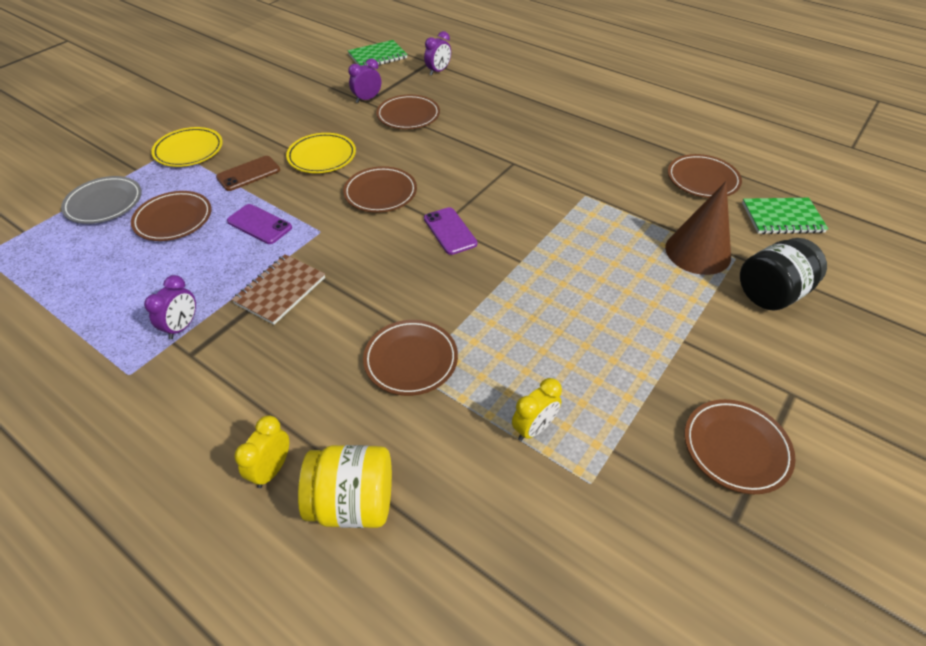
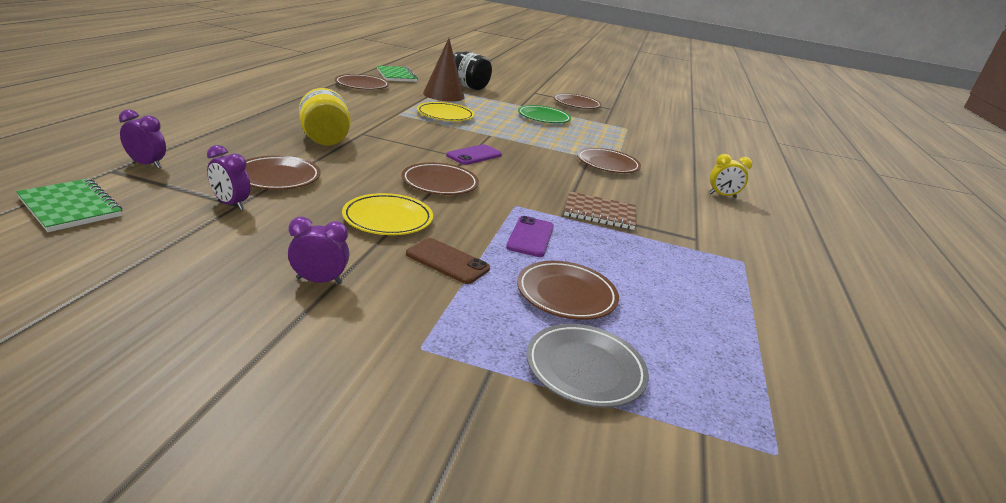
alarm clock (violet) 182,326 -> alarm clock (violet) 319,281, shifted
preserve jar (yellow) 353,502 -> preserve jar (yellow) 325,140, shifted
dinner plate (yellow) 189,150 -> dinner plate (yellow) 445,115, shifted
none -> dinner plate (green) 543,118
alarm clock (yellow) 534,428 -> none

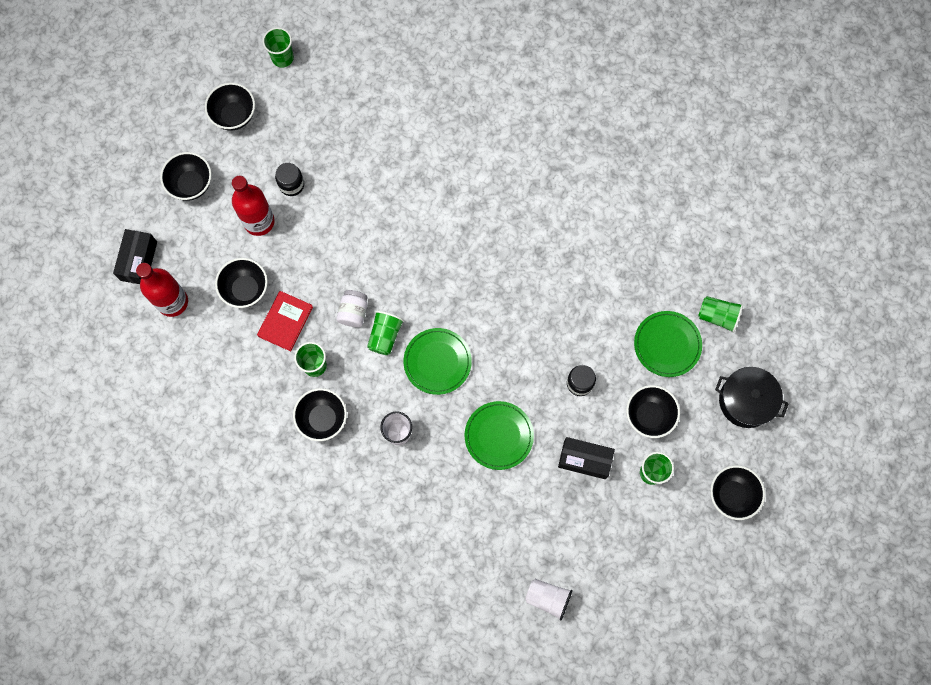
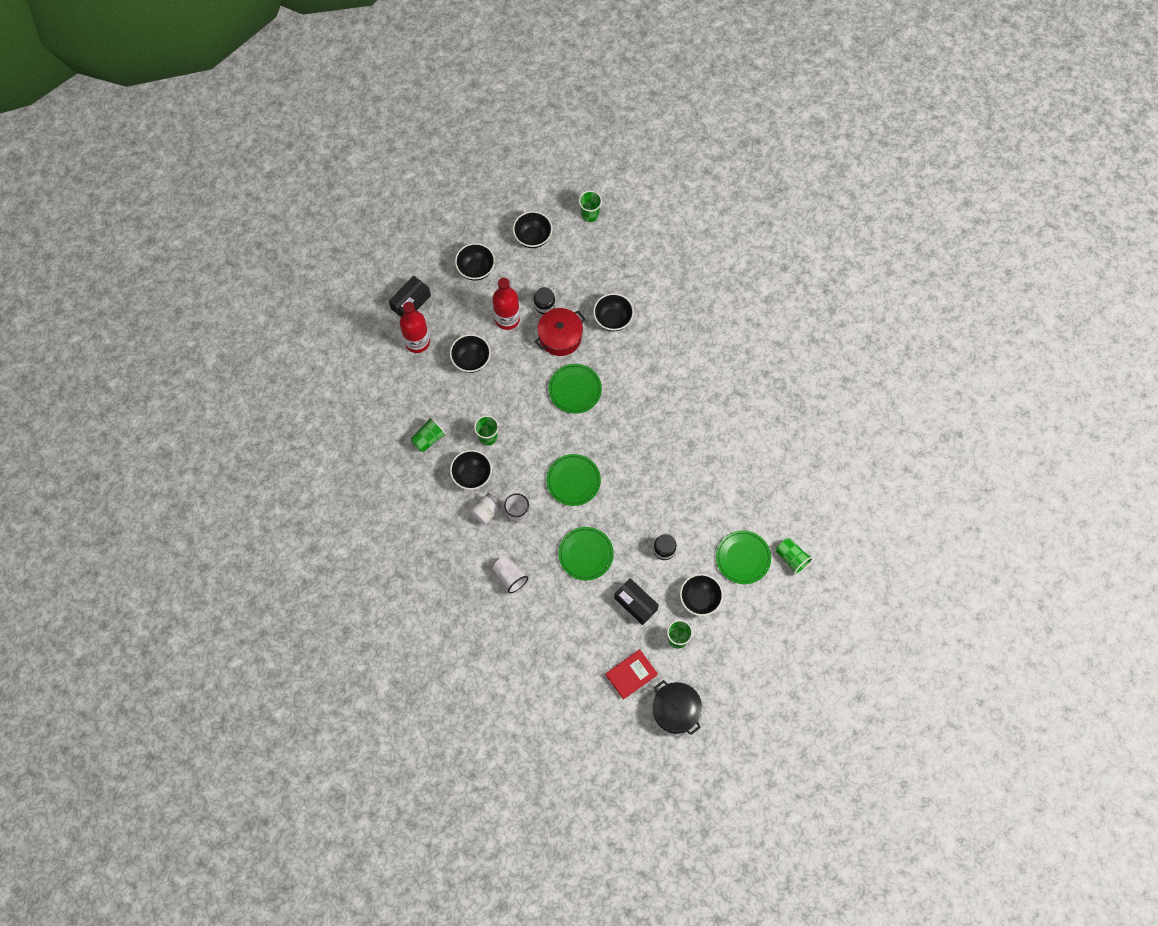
beaker (green) 385,336 -> beaker (green) 428,439, shifted
preserve jar (pure white) 353,312 -> preserve jar (pure white) 486,512, shifted
beaker (pure white) 548,598 -> beaker (pure white) 510,576, shifted
none -> stockpot (red) 560,337
none -> dinner plate (green) 575,389
bowl (ebony) 731,495 -> bowl (ebony) 613,319, shifted
book (red) 285,322 -> book (red) 631,674, shifted
stockpot (ebony) 746,401 -> stockpot (ebony) 676,710, shifted

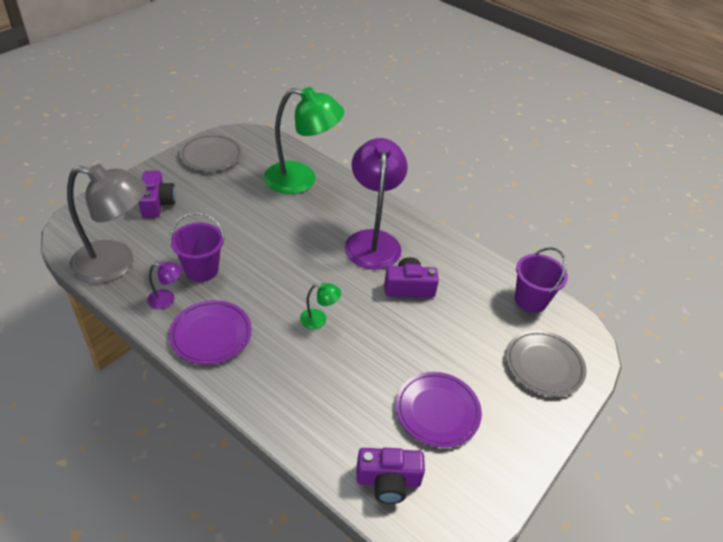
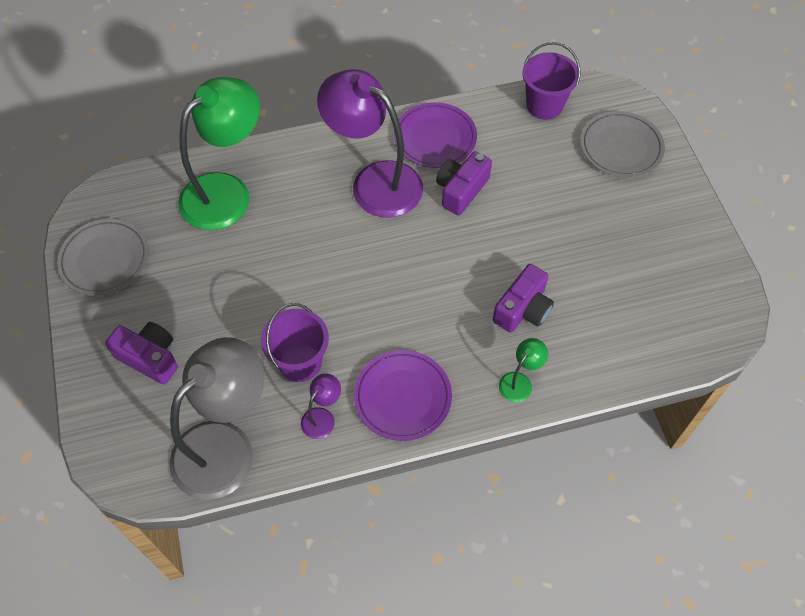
dinner plate (violet) 437,411 -> dinner plate (violet) 435,138, shifted
photo camera (violet) 388,481 -> photo camera (violet) 523,309, shifted
lamp (green) 319,320 -> lamp (green) 519,381, shifted

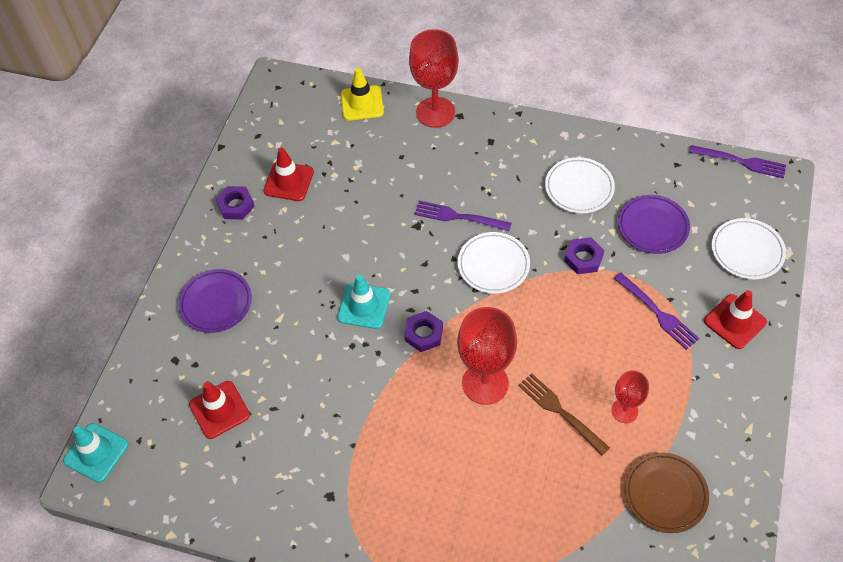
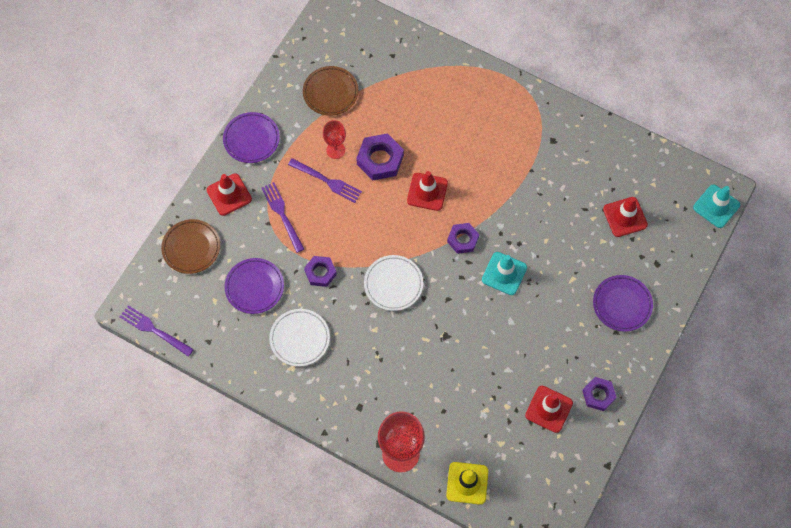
dinner plate (pure white) 747,251 -> dinner plate (brown) 191,248
none -> dinner plate (violet) 251,139
table fork (violet) 458,217 -> table fork (violet) 327,181, shifted
table fork (brown) 560,412 -> hex nut (violet) 380,159
chalice (red) 485,383 -> traffic cone (red) 427,192

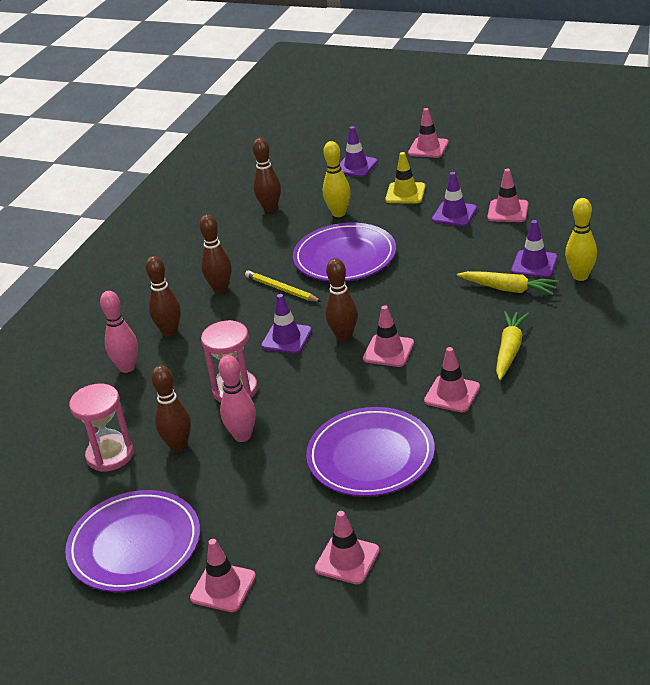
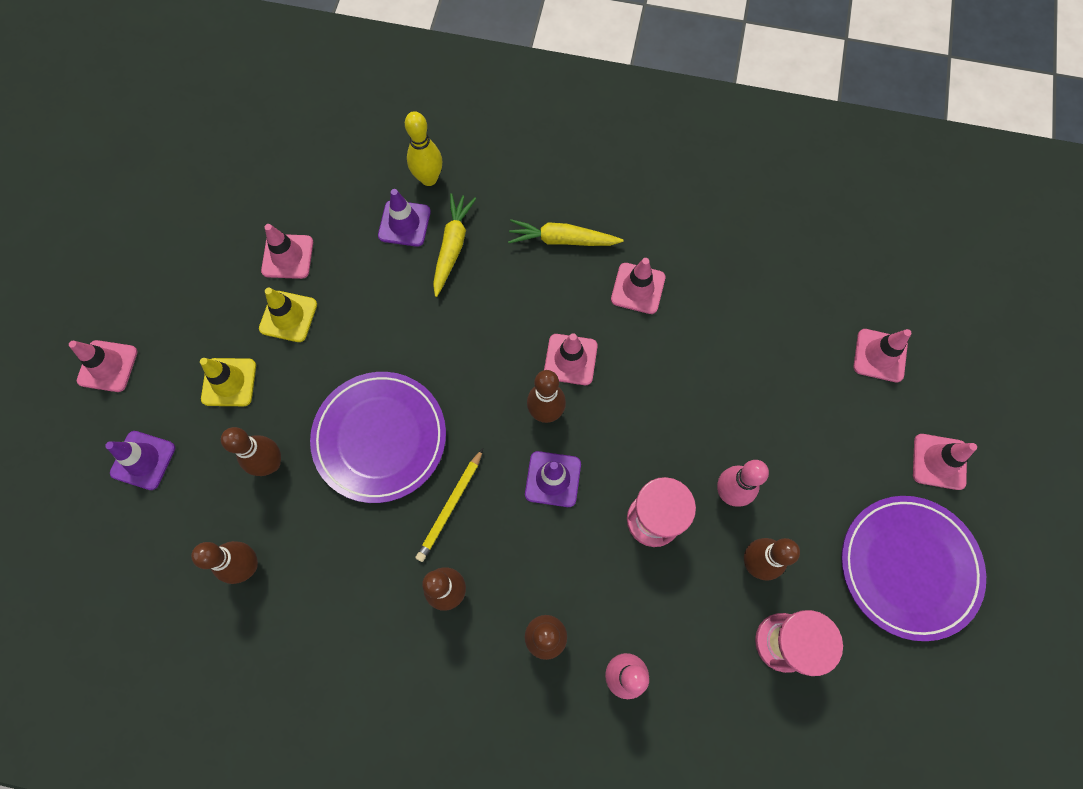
bowling pin (yellow) 339,213 -> bowling pin (brown) 271,463
traffic cone (violet) 454,214 -> traffic cone (yellow) 288,316
dinner plate (violet) 371,456 -> none

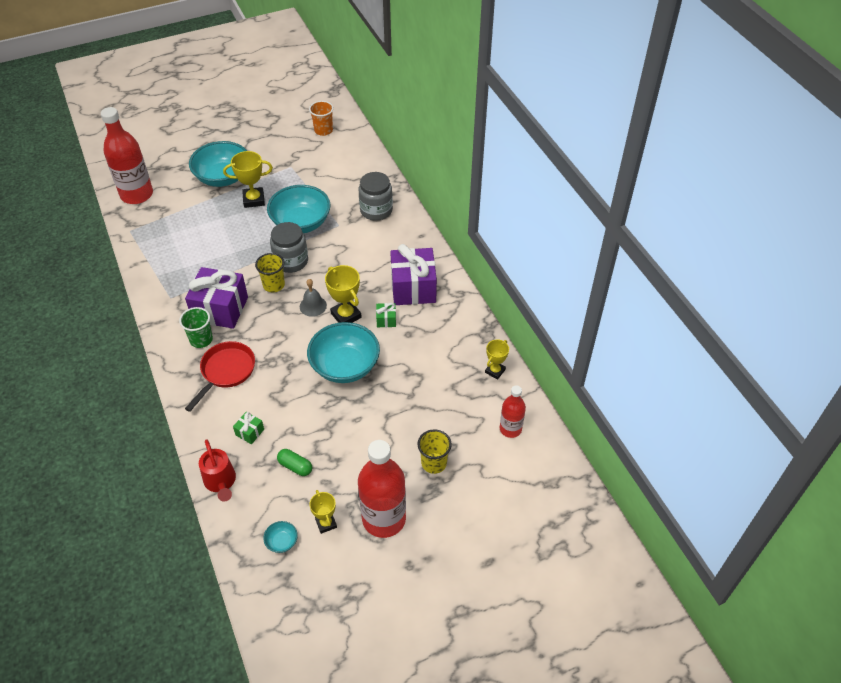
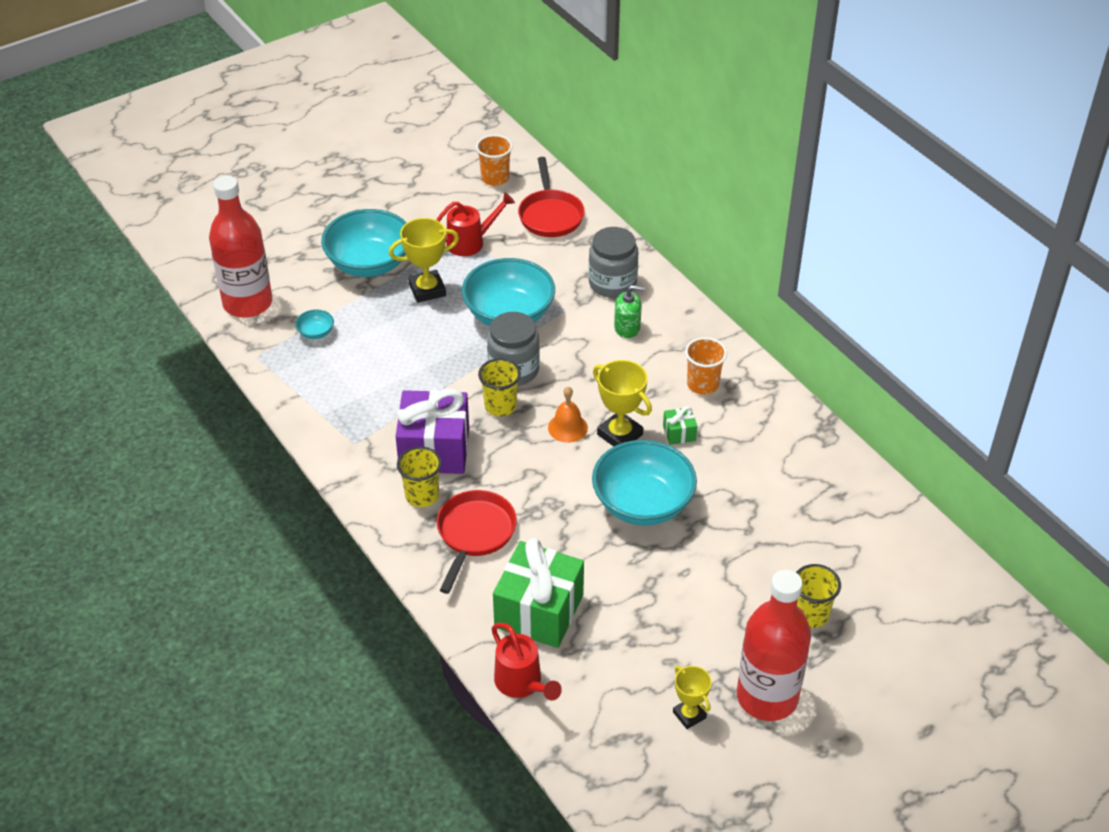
bowl (teal) 282,542 -> bowl (teal) 316,333, shifted
beaker (green) 201,340 -> beaker (yellow) 422,495
none -> watering can (red) 471,242
wrapped gift (green) 250,432 -> wrapped gift (green) 539,611, x2.33
none -> pan (red) 550,215
hand bell (grey) 313,306 -> hand bell (orange) 567,427
none -> soap dispenser (green) 627,328
wrapped gift (violet) 413,288 -> beaker (orange) 703,384
capsule (green) 295,466 -> none
prize cup (yellow) 495,371 -> none
bottle (red) 510,429 -> none

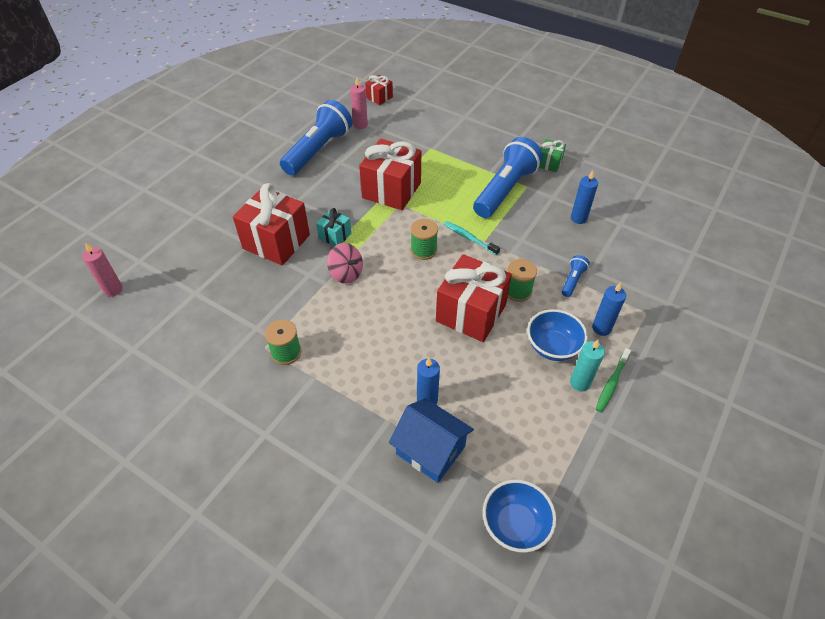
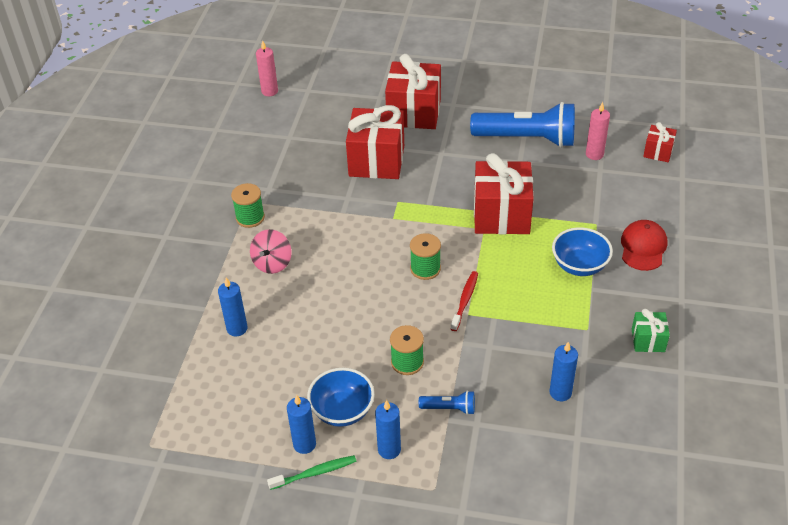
spinning top (rose-pink) 346,273 -> spinning top (rose-pink) 272,263, shifted
toothbrush (green) 611,383 -> toothbrush (green) 315,473, 150 degrees clockwise
candle (teal) 580,383 -> candle (blue) 304,444
wrapped gift (red) 471,313 -> wrapped gift (red) 414,112, shifted
toothbrush (teal) 469,238 -> toothbrush (red) 465,300
bowl (blue) 515,525 -> bowl (blue) 579,265, shifted
none -> cap (red) 643,247
wrapped gift (teal) 335,236 -> none
toy house (blue) 430,450 -> none
pocket torch (blue) 505,190 -> none

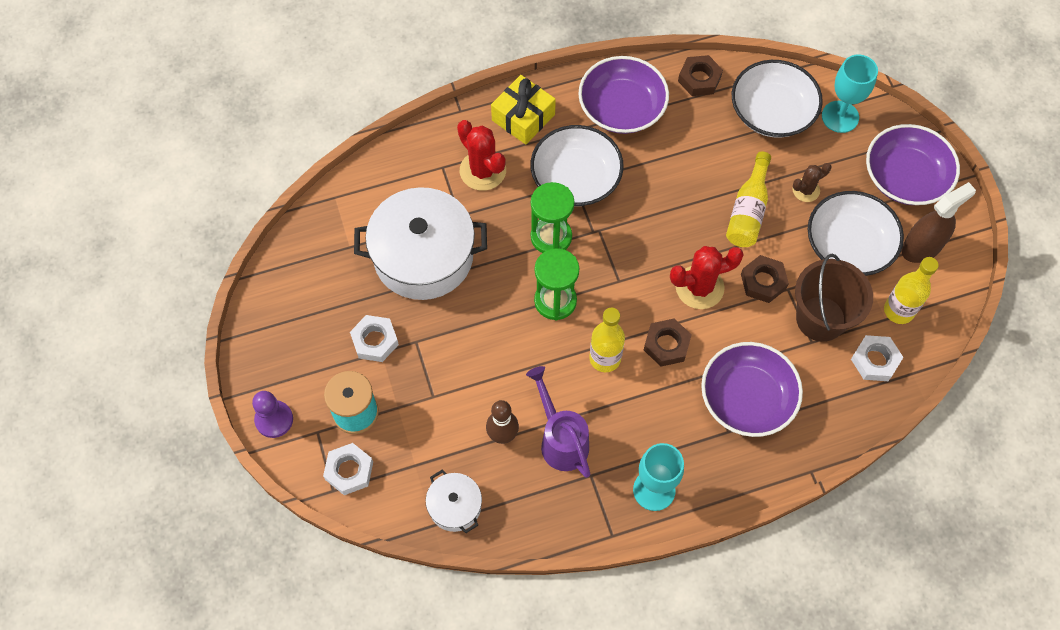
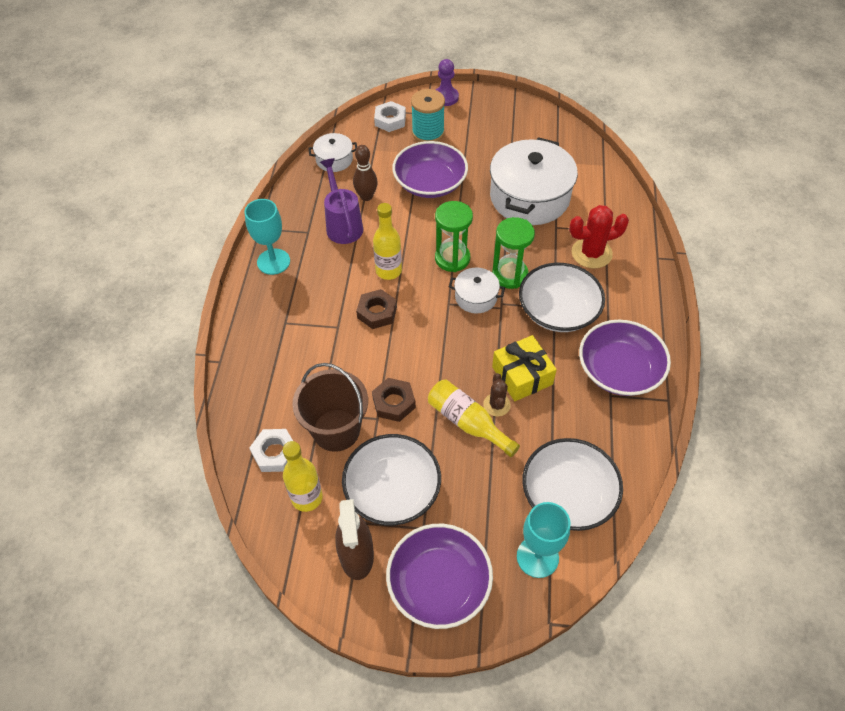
watering can (violet) 561,440 -> watering can (violet) 343,225, 105 degrees counterclockwise
bowl (violet) 747,398 -> bowl (violet) 430,183, shifted
none -> stockpot (pure white) 476,297
saguaro cactus (brown) 806,190 -> saguaro cactus (brown) 496,405, shifted
wrapped gift (yellow) 523,117 -> wrapped gift (yellow) 522,375, shifted
hex nut (pure white) 375,341 -> none
saguaro cactus (red) 699,287 -> none
hex nut (brown) 699,79 -> none

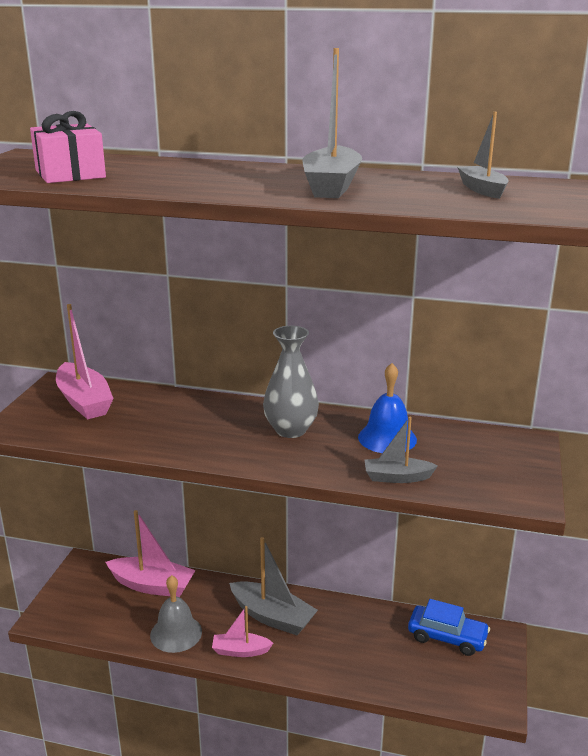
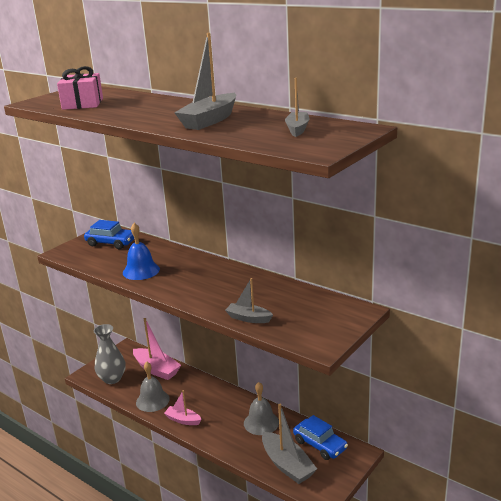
sailboat (rose-pink) 84,401 -> automobile (blue) 111,243
vase (grey) 290,430 -> vase (grey) 112,378, shifted
hand bell (blue) 387,438 -> hand bell (blue) 141,271, shifted
none -> hand bell (grey) 261,422
sailboat (grey) 272,617 -> sailboat (grey) 287,465, shifted

